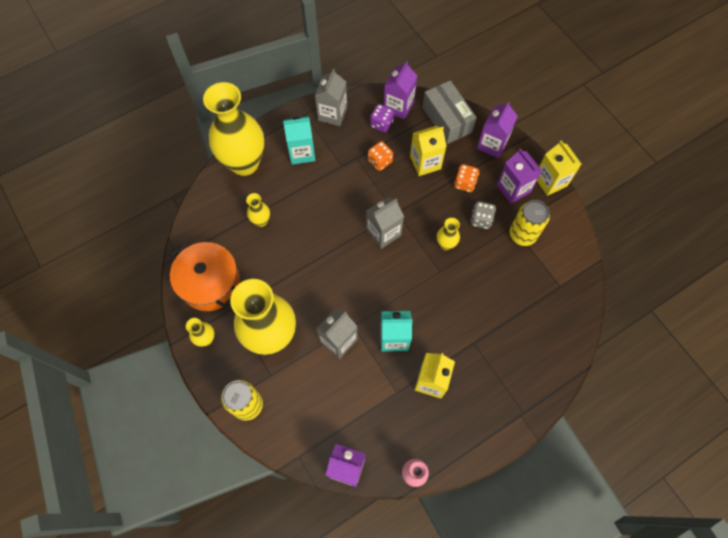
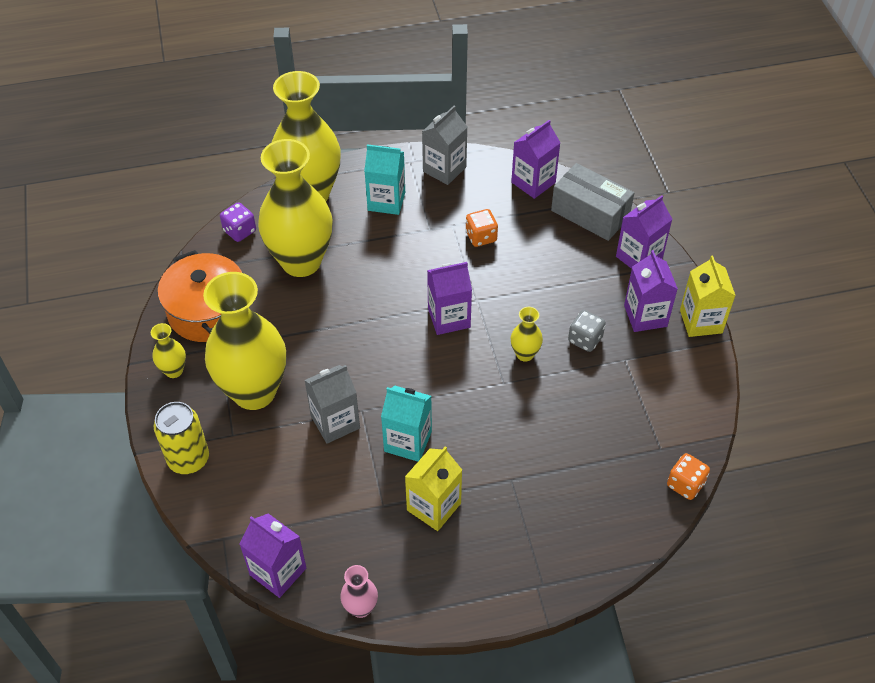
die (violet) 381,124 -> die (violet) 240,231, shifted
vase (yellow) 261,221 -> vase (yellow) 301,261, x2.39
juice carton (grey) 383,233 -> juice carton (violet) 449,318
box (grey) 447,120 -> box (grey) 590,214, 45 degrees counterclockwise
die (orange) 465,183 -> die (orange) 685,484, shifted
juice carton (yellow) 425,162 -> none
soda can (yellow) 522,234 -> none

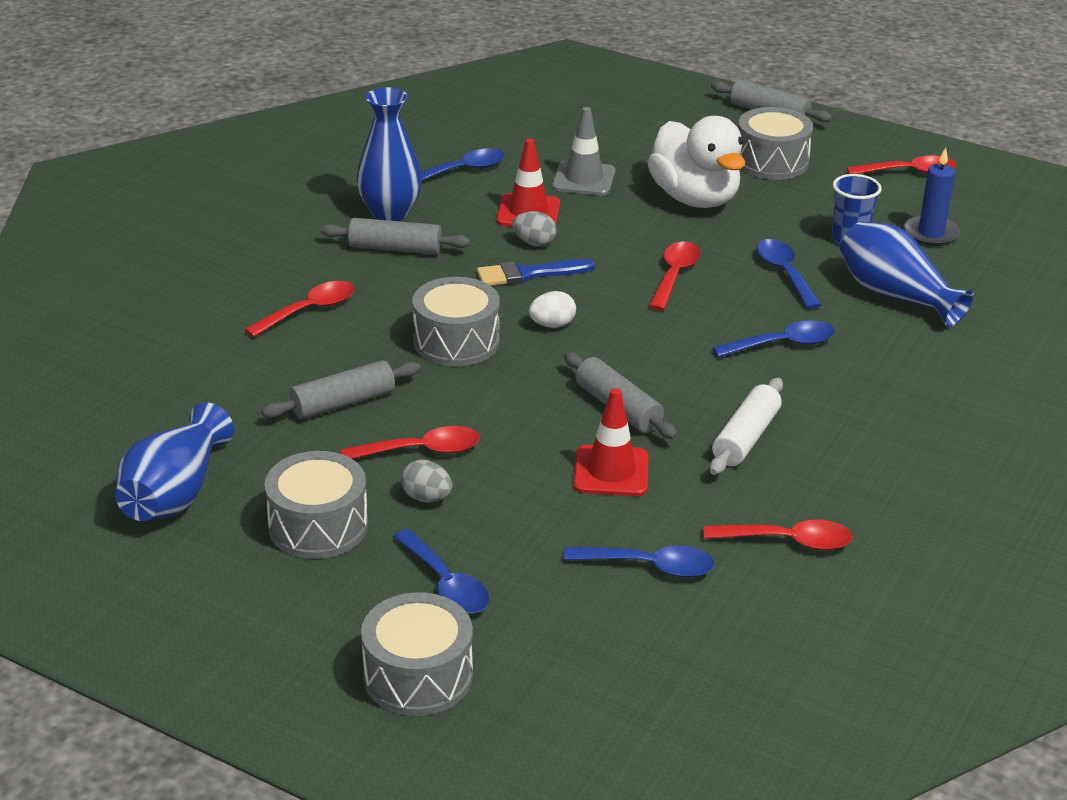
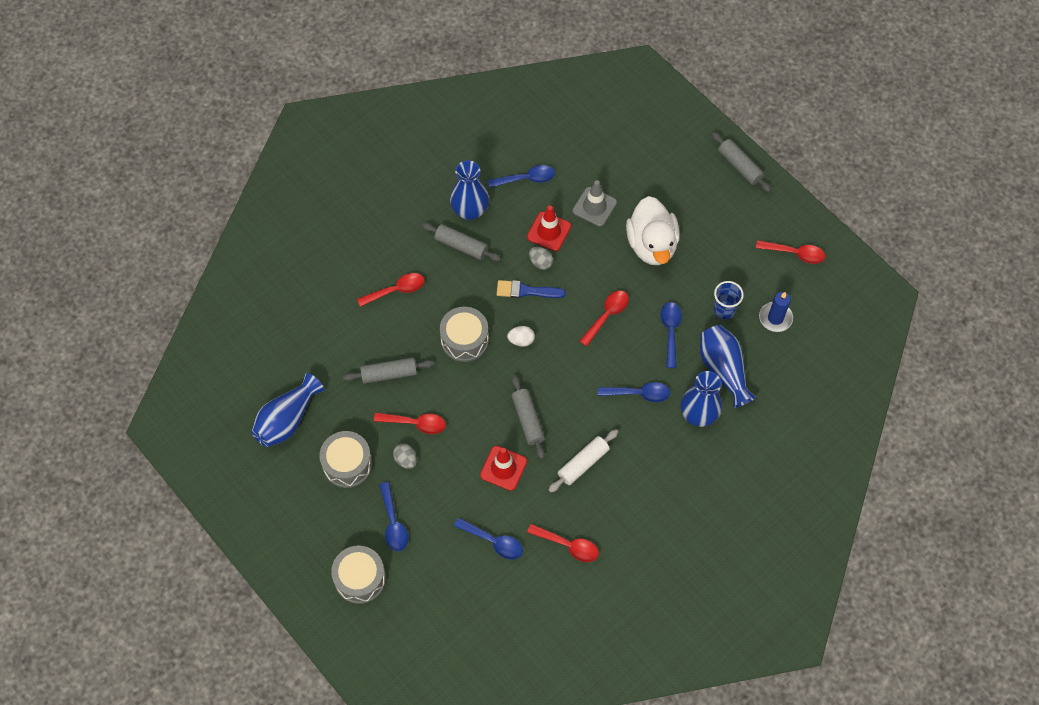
none -> vase (blue) 698,414
snare drum (grey) 771,161 -> none

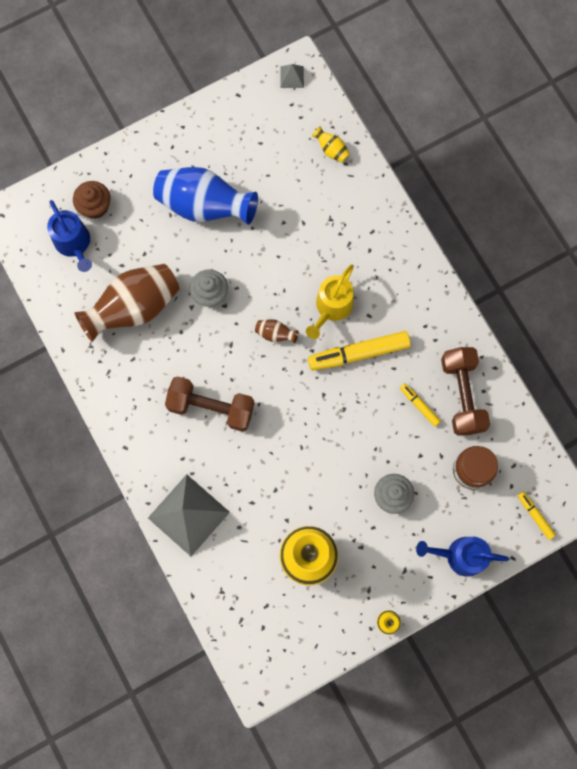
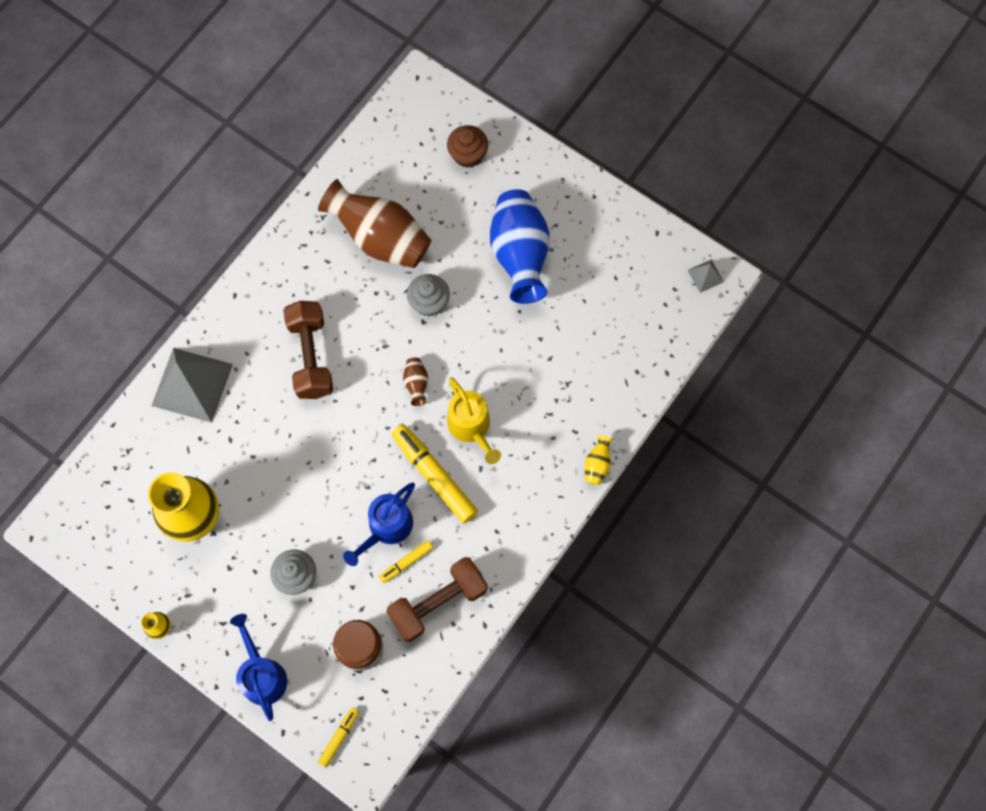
watering can (blue) 74,243 -> watering can (blue) 386,528, shifted
marker (yellow) 419,405 -> marker (yellow) 406,562, 150 degrees counterclockwise
watering can (yellow) 332,307 -> watering can (yellow) 471,427, 120 degrees counterclockwise
vase (yellow) 331,149 -> vase (yellow) 597,464, shifted

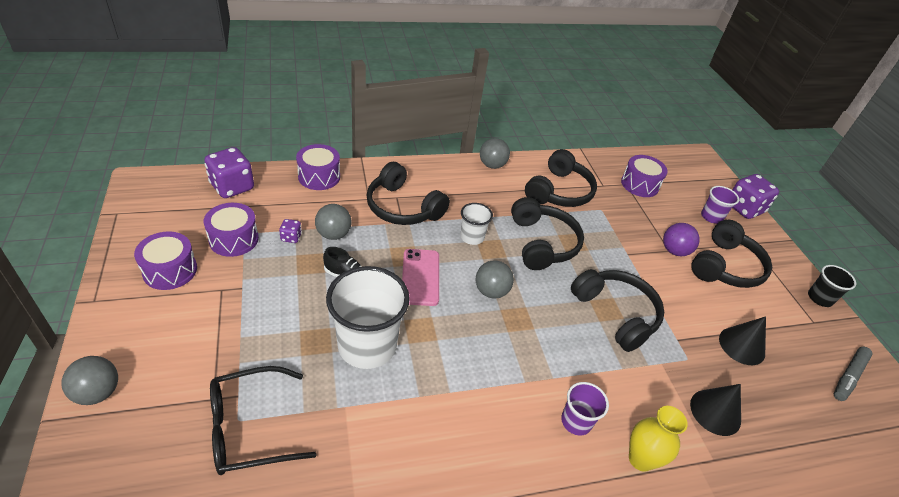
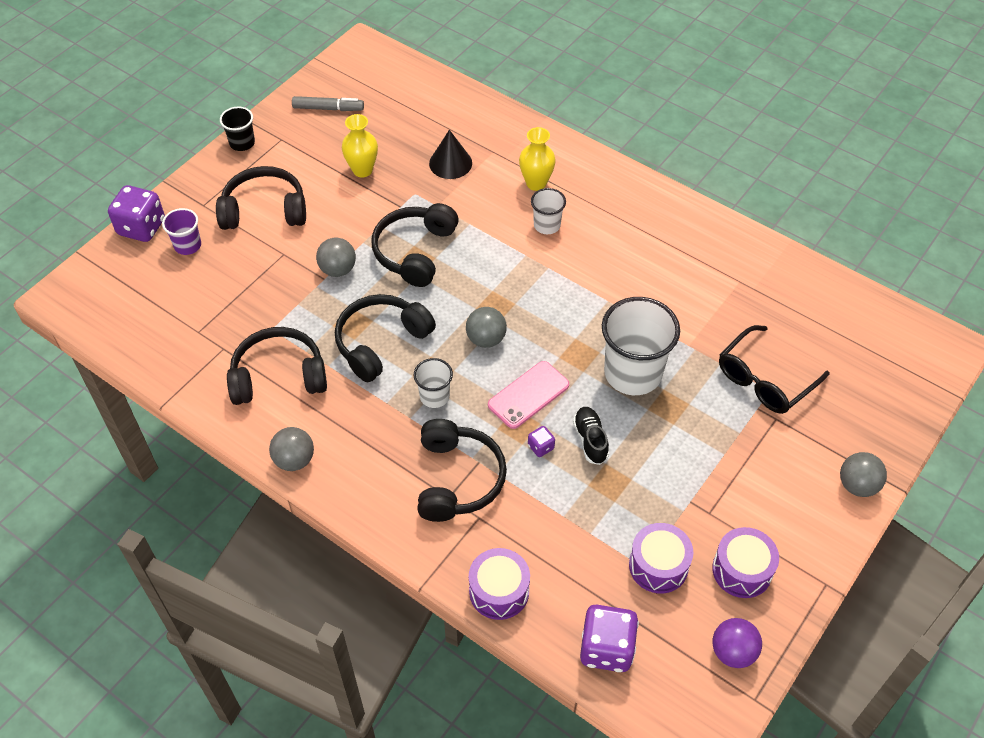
ball (grey) 333,234 -> ball (grey) 338,269, shifted
cone shape (ebony) 742,345 -> vase (yellow) 362,170
die (violet) 291,237 -> die (violet) 541,447, shifted
beaker (violet) 576,421 -> beaker (pure white) 547,225
ball (violet) 674,251 -> ball (violet) 733,652, shifted
spectacles (ebony) 249,428 -> spectacles (ebony) 764,380, 105 degrees clockwise
snare drum (violet) 640,184 -> none

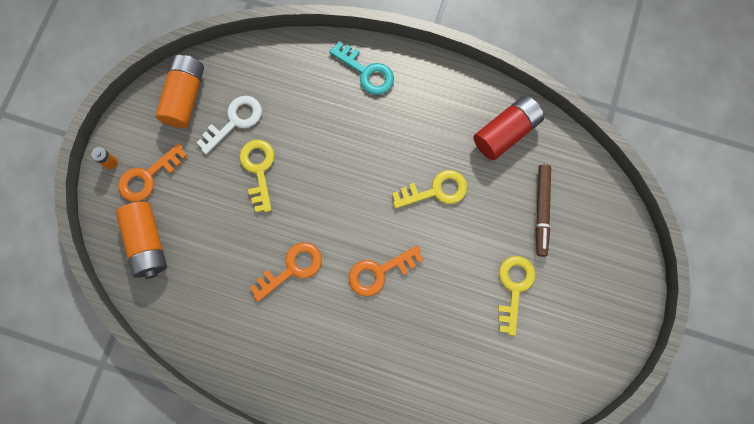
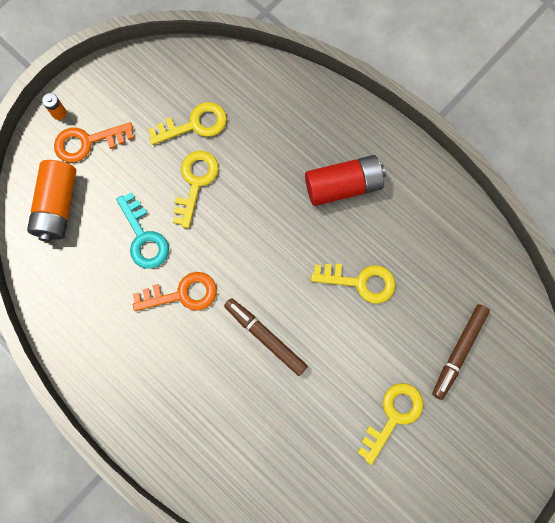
key (teal) 366,72 -> key (teal) 144,237, shifted
key (pure white) 235,121 -> key (yellow) 194,124
key (orange) 379,272 -> marker (brown) 265,337
power cell (red) 506,132 -> power cell (red) 343,186, shifted
power cell (orange) 185,97 -> none

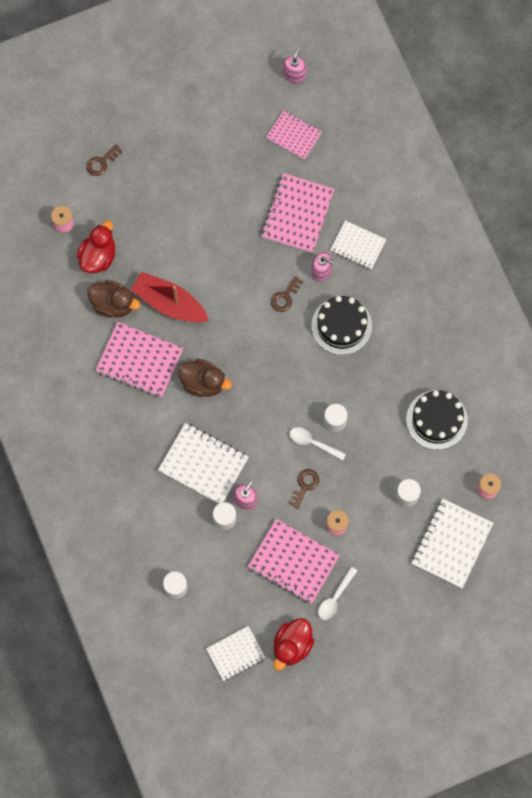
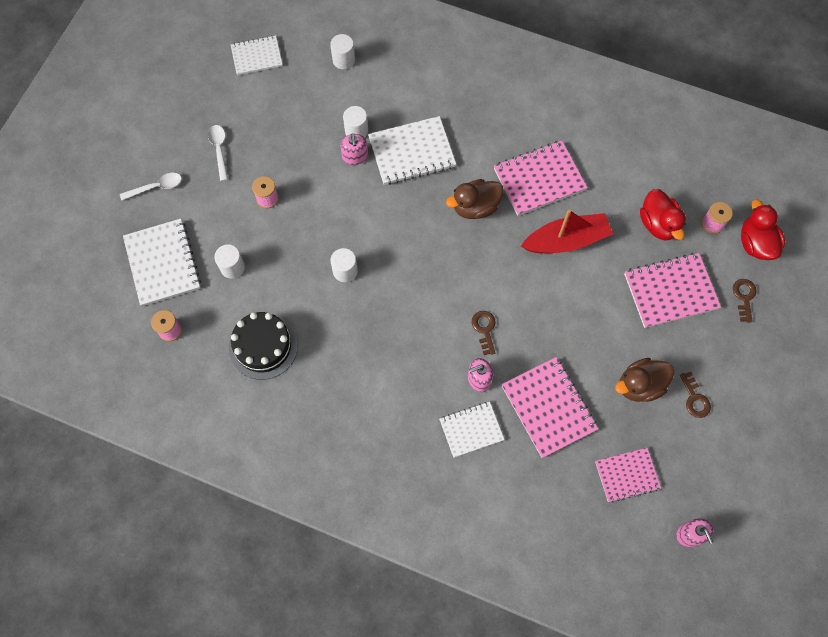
spoon (pure white) 313,443 -> spoon (pure white) 156,187, shifted
notebook (pure white) 235,654 -> notebook (pure white) 257,56, 60 degrees clockwise
duck (brown) 113,304 -> duck (brown) 640,385, shifted
notebook (rose-pink) 293,562 -> notebook (rose-pink) 670,291, shifted
key (brown) 305,485 -> key (brown) 694,399, shifted
duck (red) 292,645 -> duck (red) 755,243, shifted
cake (ebony) 341,325 -> none

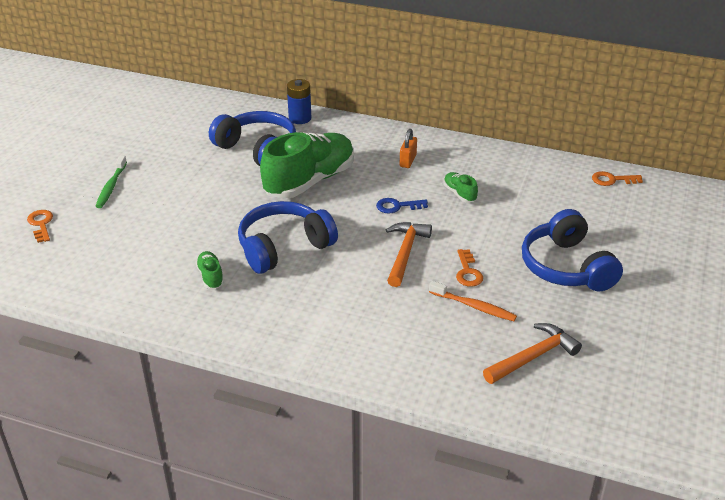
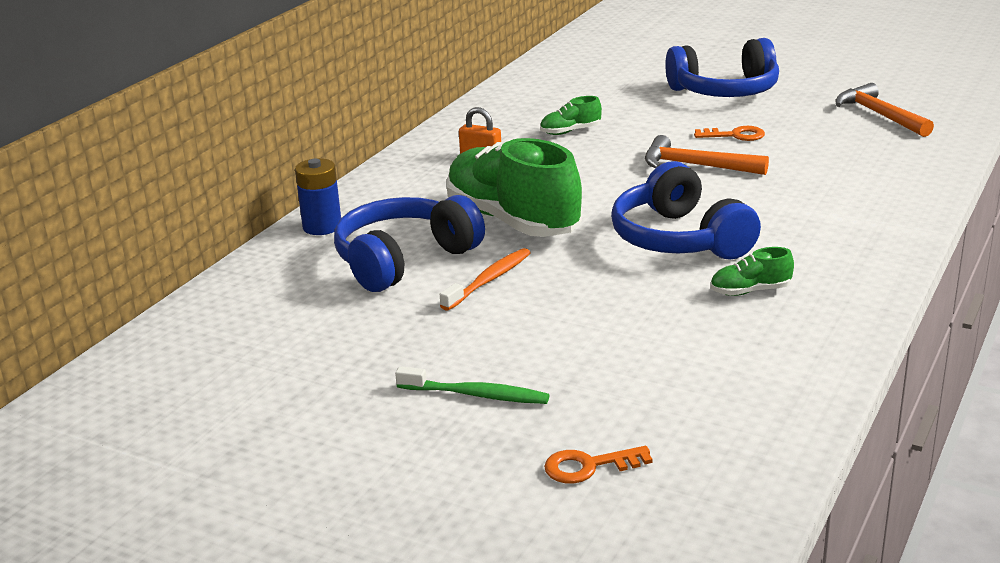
toothbrush (orange) 473,306 -> toothbrush (orange) 488,280, shifted
key (blue) 397,206 -> none
key (orange) 612,180 -> none

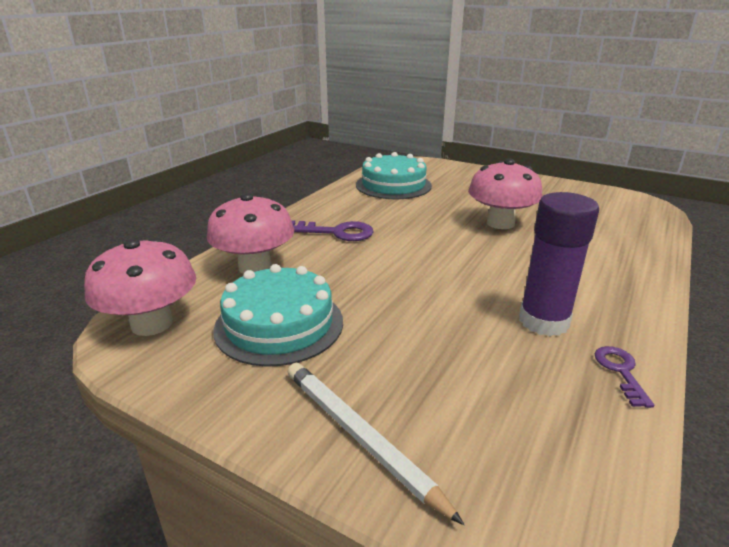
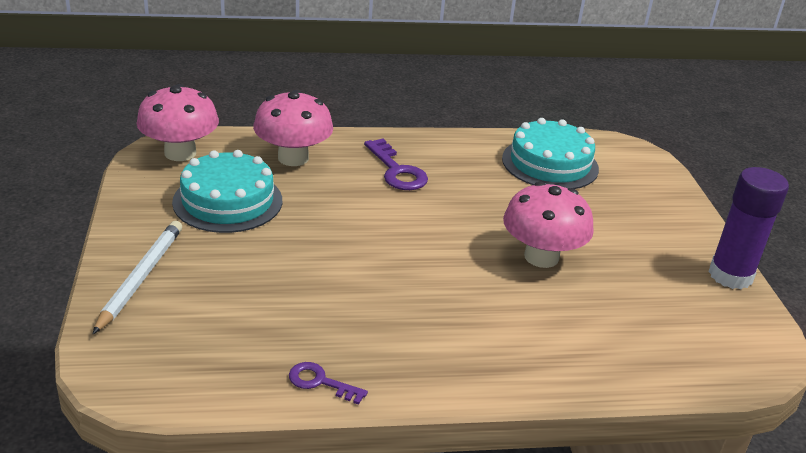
key (violet) 620,371 -> key (violet) 320,382, 120 degrees counterclockwise
glue stick (violet) 543,321 -> glue stick (violet) 730,275, shifted

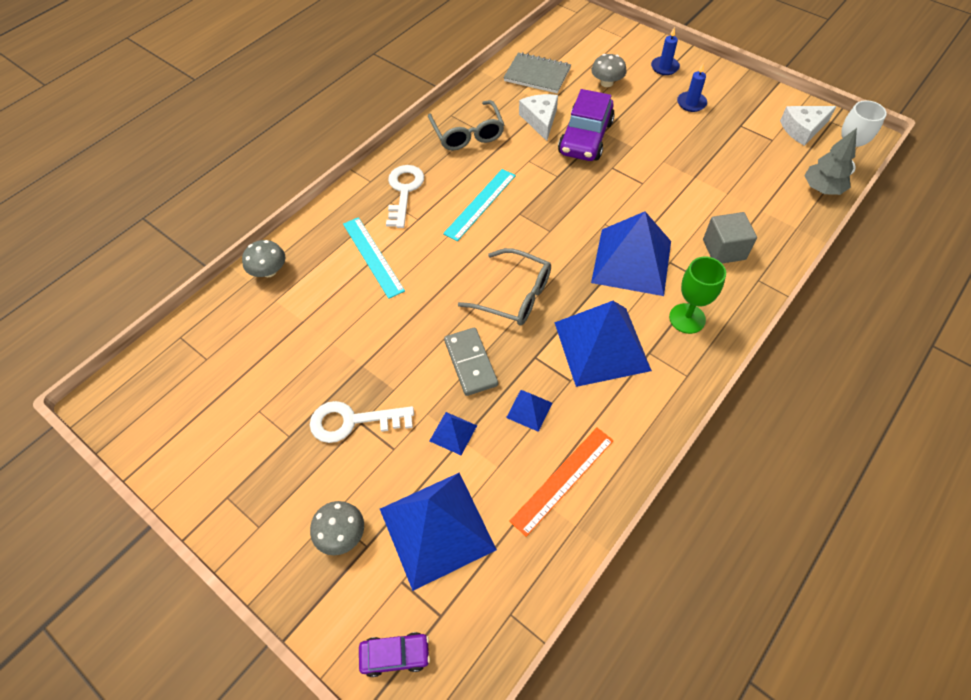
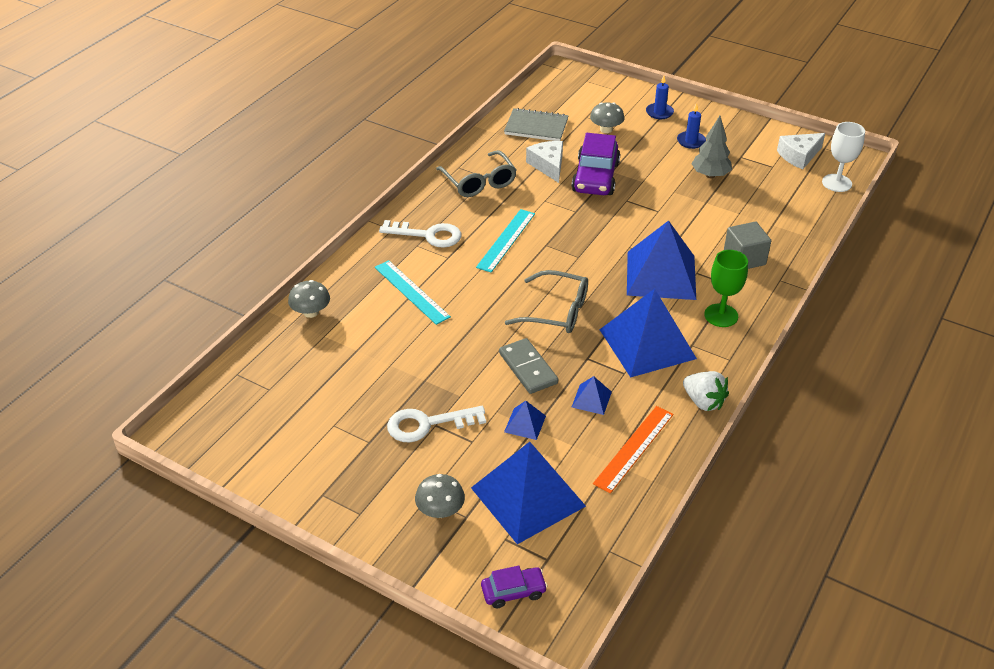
key (pure white) 404,191 -> key (pure white) 428,235, 105 degrees clockwise
none -> strawberry (pure white) 703,402
tree (grey) 822,189 -> tree (grey) 710,175, shifted

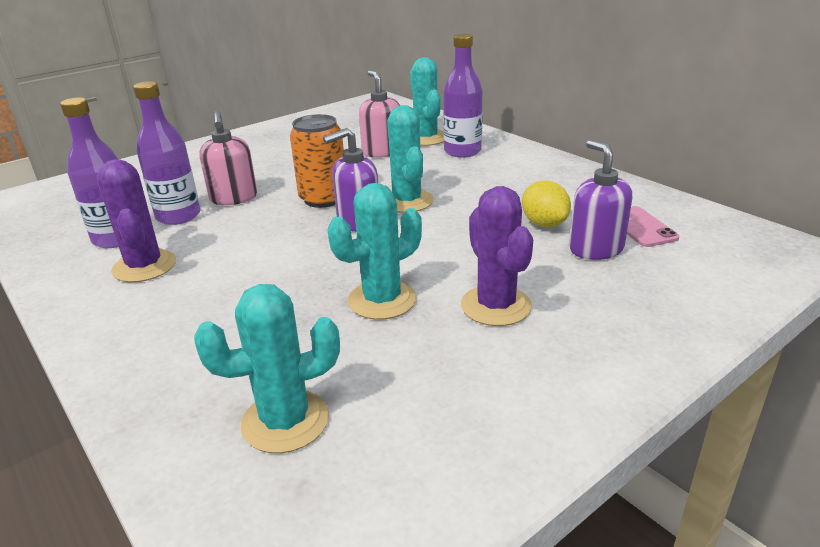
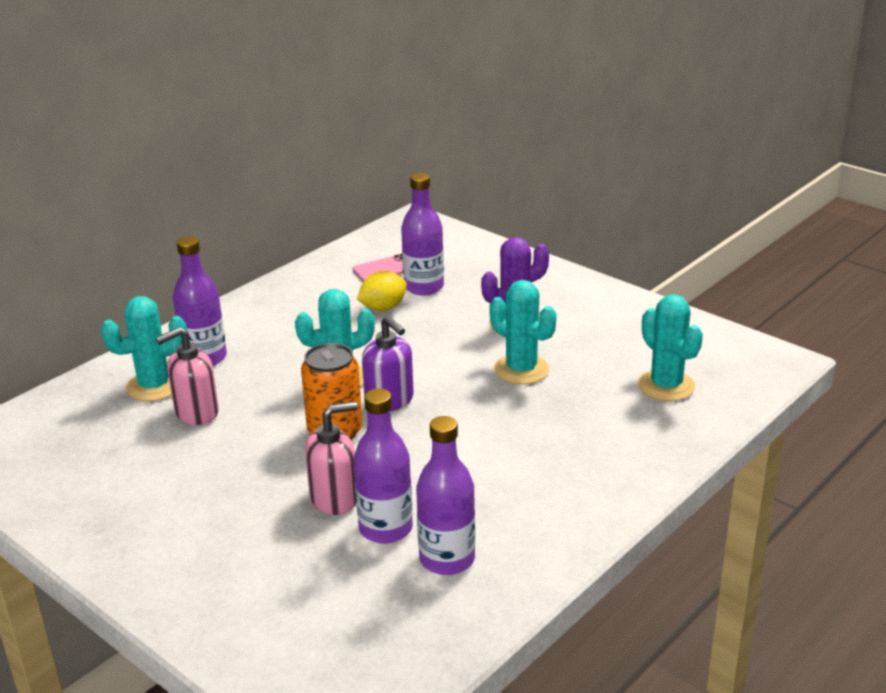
soap dispenser (violet) 595,249 -> bottle (violet) 423,287
saguaro cactus (violet) 144,266 -> none

